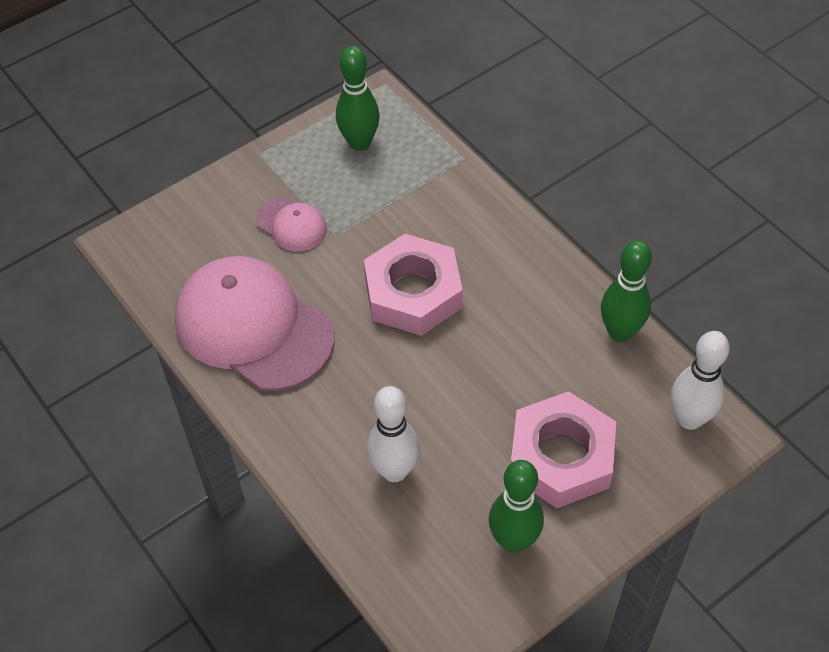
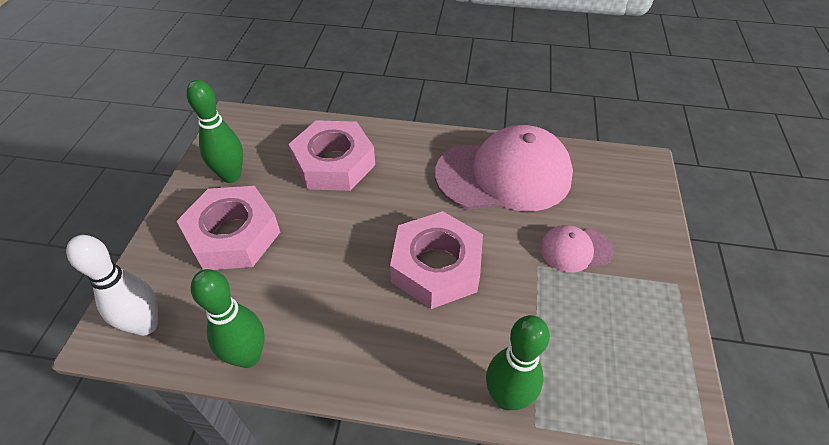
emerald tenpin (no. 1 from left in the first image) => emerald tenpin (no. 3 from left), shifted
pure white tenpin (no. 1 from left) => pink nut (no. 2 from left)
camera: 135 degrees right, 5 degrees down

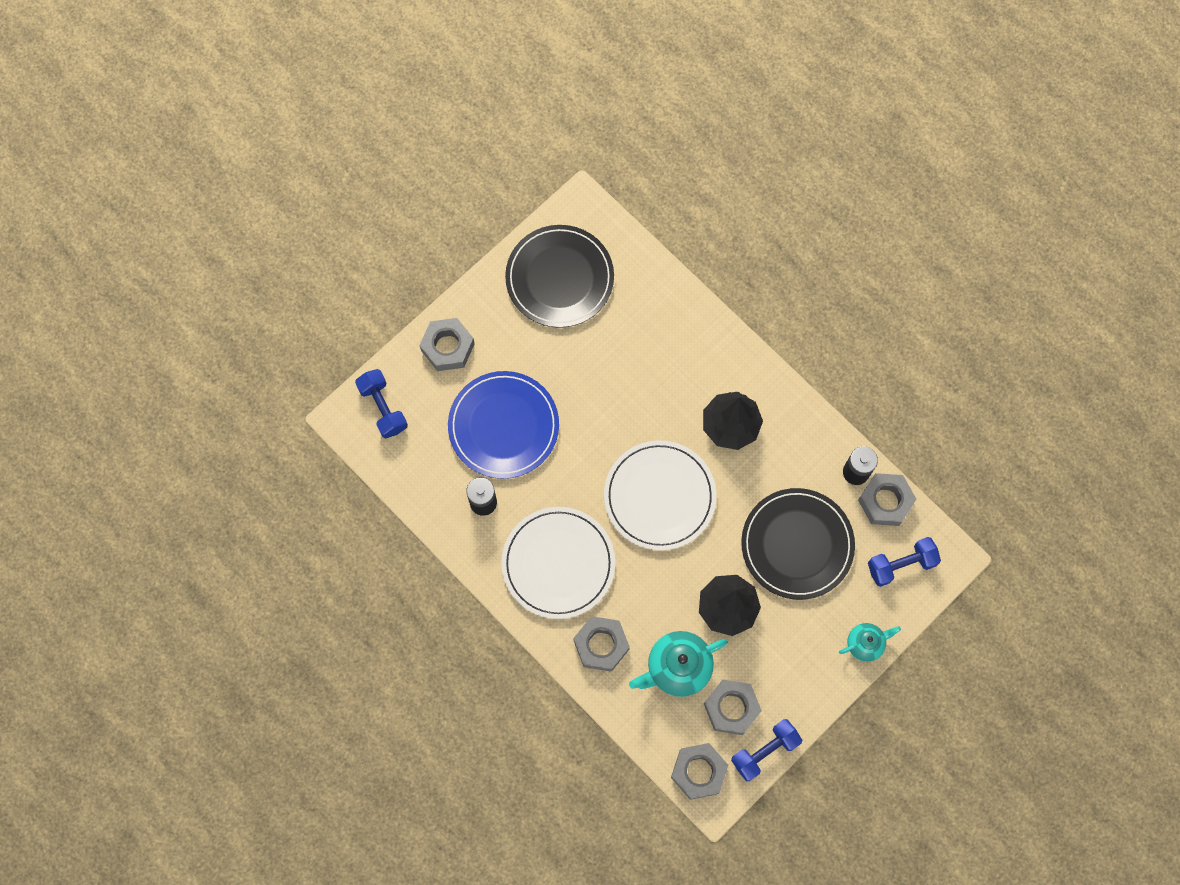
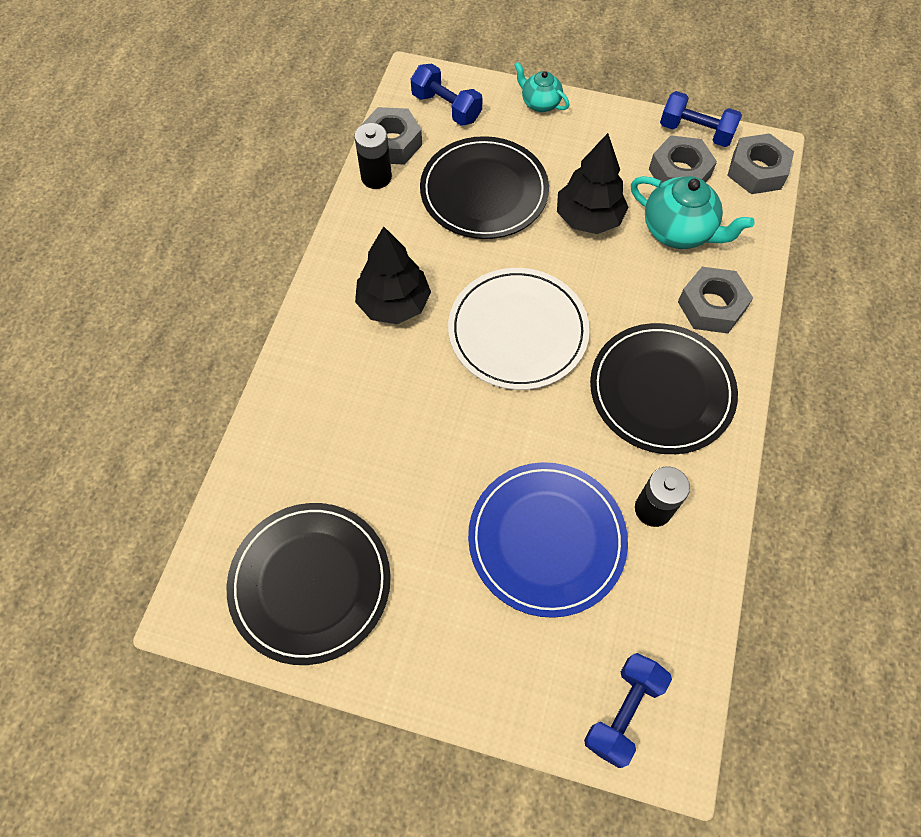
ash-grey nut (no. 1 from left) => nothing
pure white flat dish (no. 1 from left) => jet-black flat dish (no. 3 from left)
camera: 120 degrees left, 10 degrees down

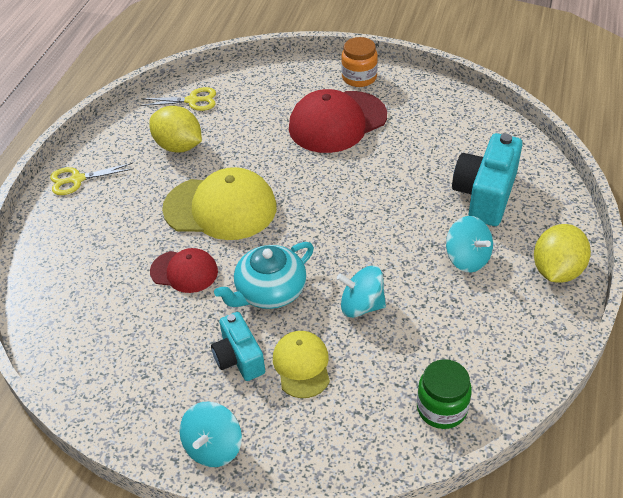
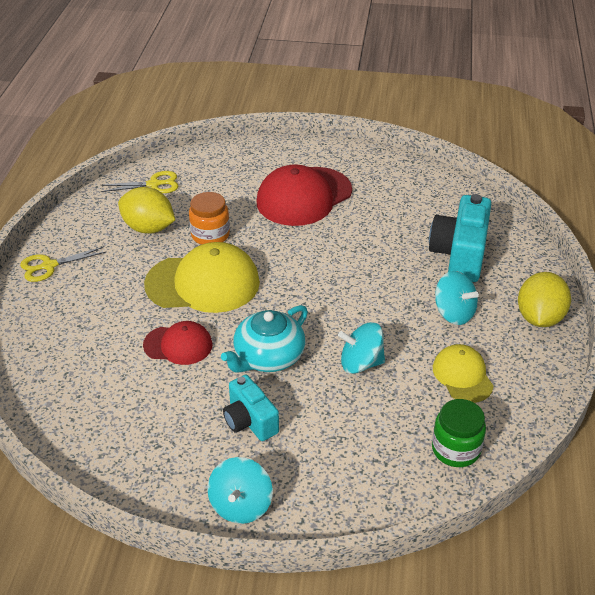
bright orange jar, shifted
yellow baseball cap (no. 2 from left), shifted
camera: 10 degrees left, 5 degrees down

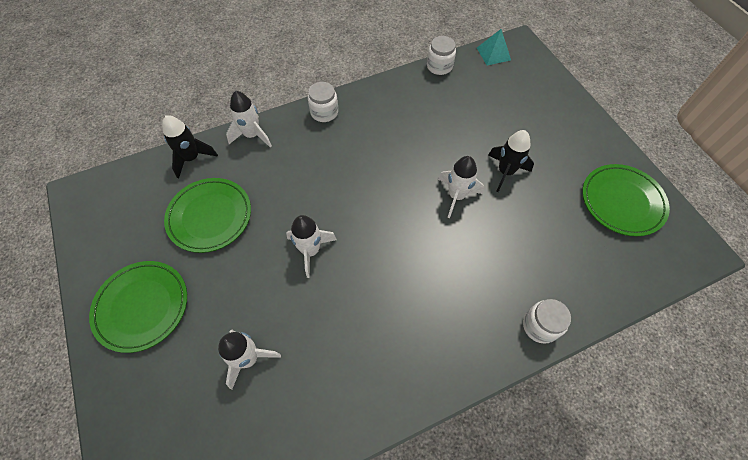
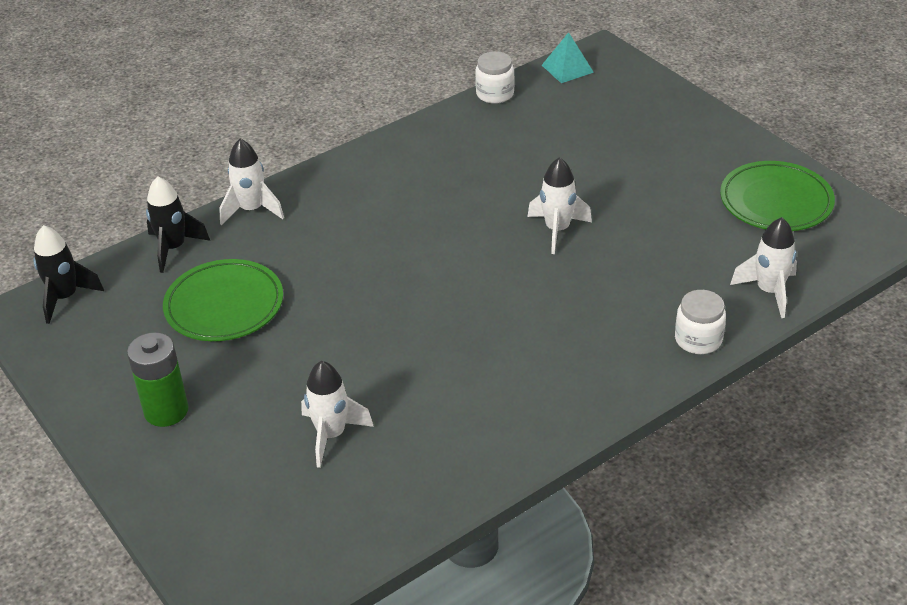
pure white jar (no. 1 from left) => nothing
jet-black toy rocket (no. 2 from left in the first image) => jet-black toy rocket (no. 1 from left), shifted
pure white toy rocket (no. 3 from left in the first image) => pure white toy rocket (no. 4 from left), shifted
emerald flat dish (no. 1 from left) => emerald AA battery
camera: 10 degrees left, 20 degrees down

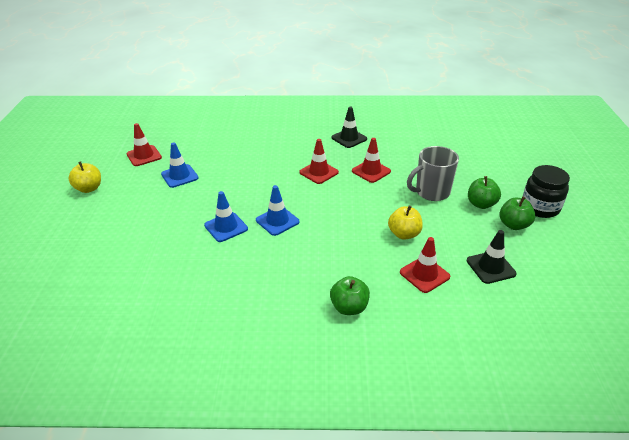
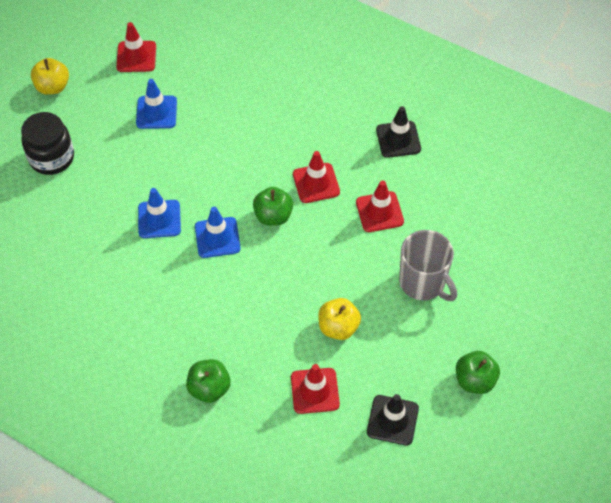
ash-grey tea mug, 135 degrees counterclockwise
jet-black jar, shifted
emerald apple fruit (no. 2 from left), shifted
camera: 30 degrees right, 20 degrees up

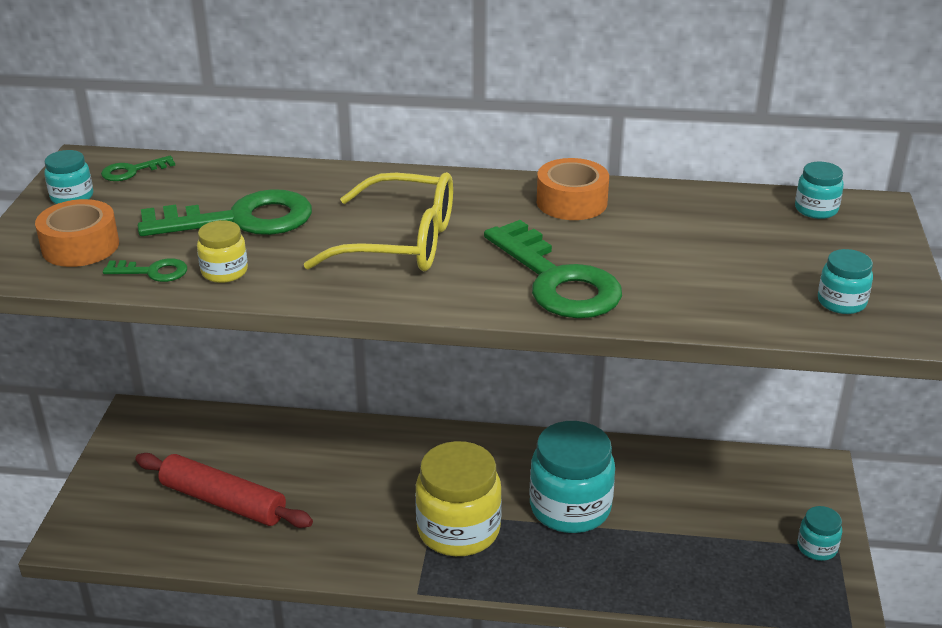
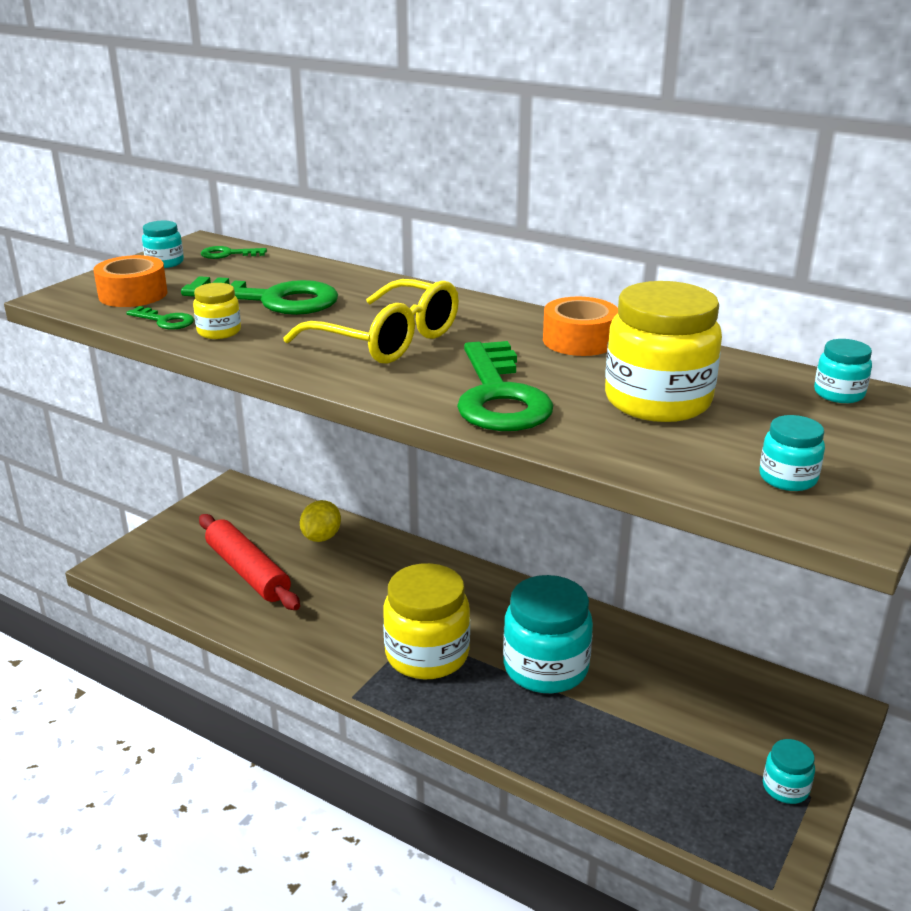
nothing => yellow jar (no. 3 from left)
nothing => yellow lemon
camera: 25 degrees right, 5 degrees down

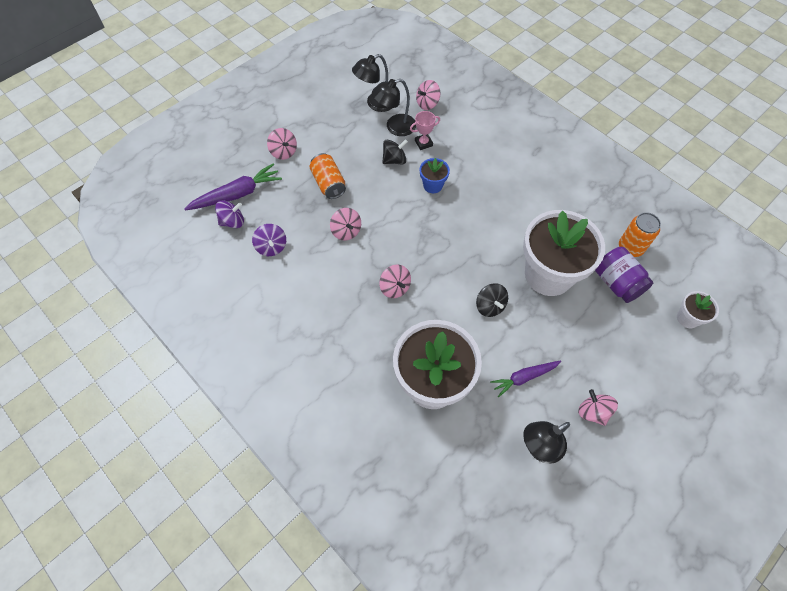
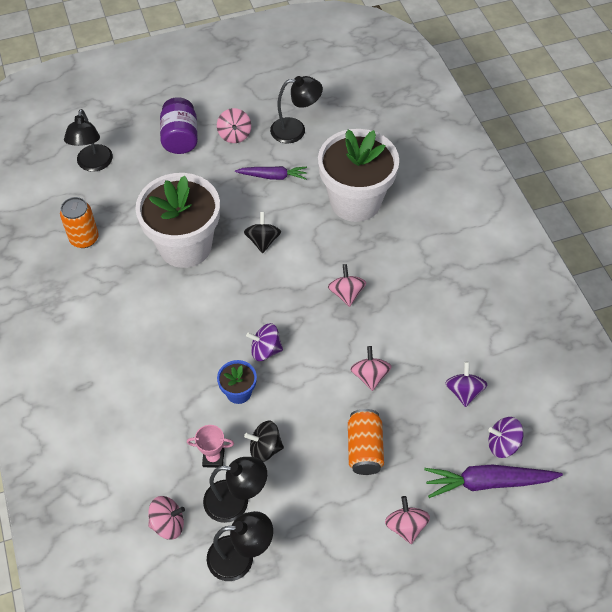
royal purple jar, shifted
pure white potted plant (no. 3 from left) => jet-black desk lamp (no. 1 from left)
nothing => royal purple toy top (no. 1 from left)
camera: 155 degrees left, 5 degrees down

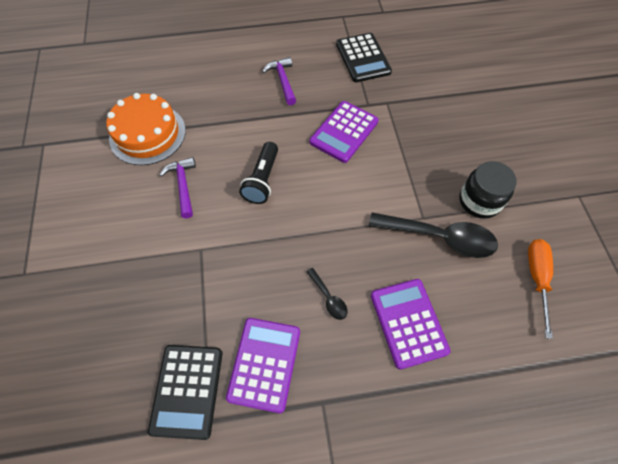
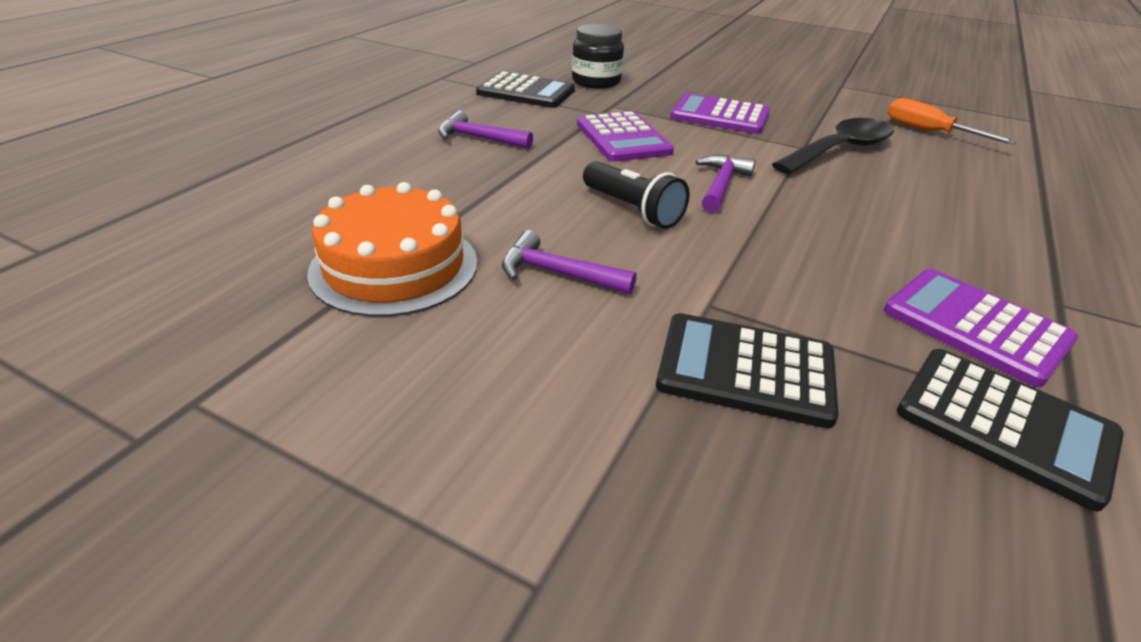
jet-black jar, shifted
jet-black spoon (no. 1 from left) => nothing
royal purple adding machine (no. 3 from left in the first image) => royal purple adding machine (no. 2 from left), shifted
nothing => royal purple carpenter's hammer (no. 3 from left)
nothing => jet-black adding machine (no. 2 from left)
camera: 55 degrees left, 25 degrees down

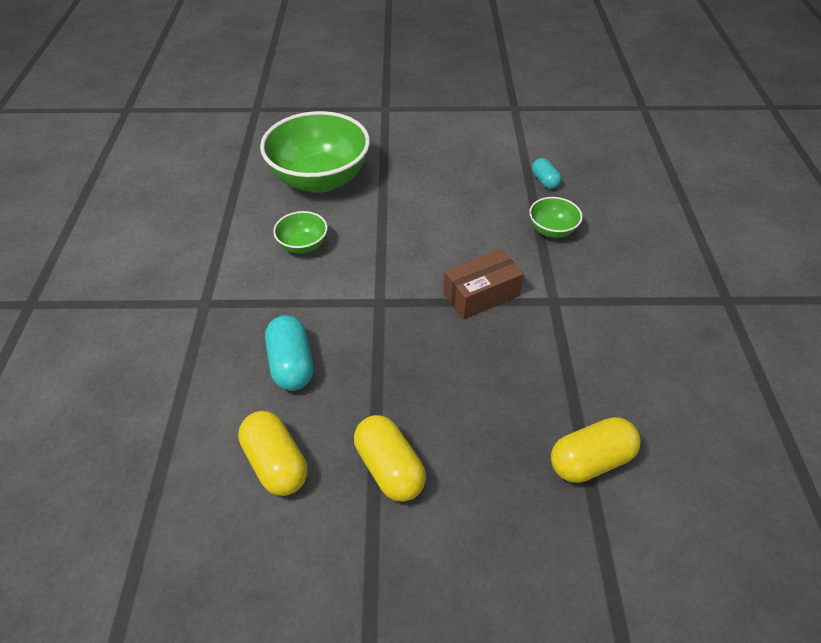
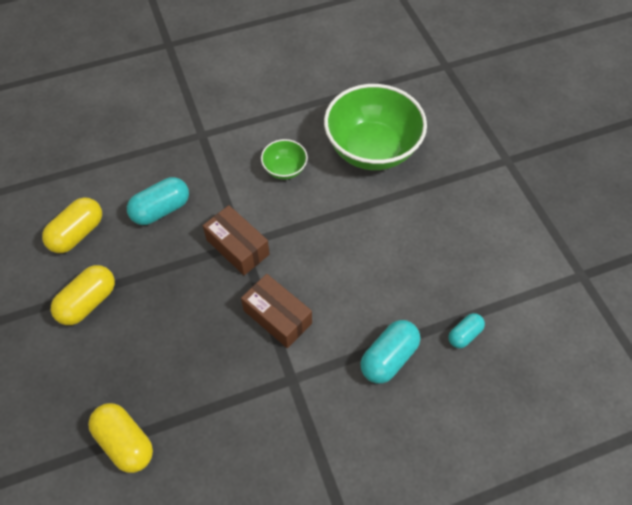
emerald deep dish (no. 3 from left) => teal capsule (no. 2 from left)
nothing => russet box (no. 1 from left)
camera: 70 degrees right, 10 degrees up

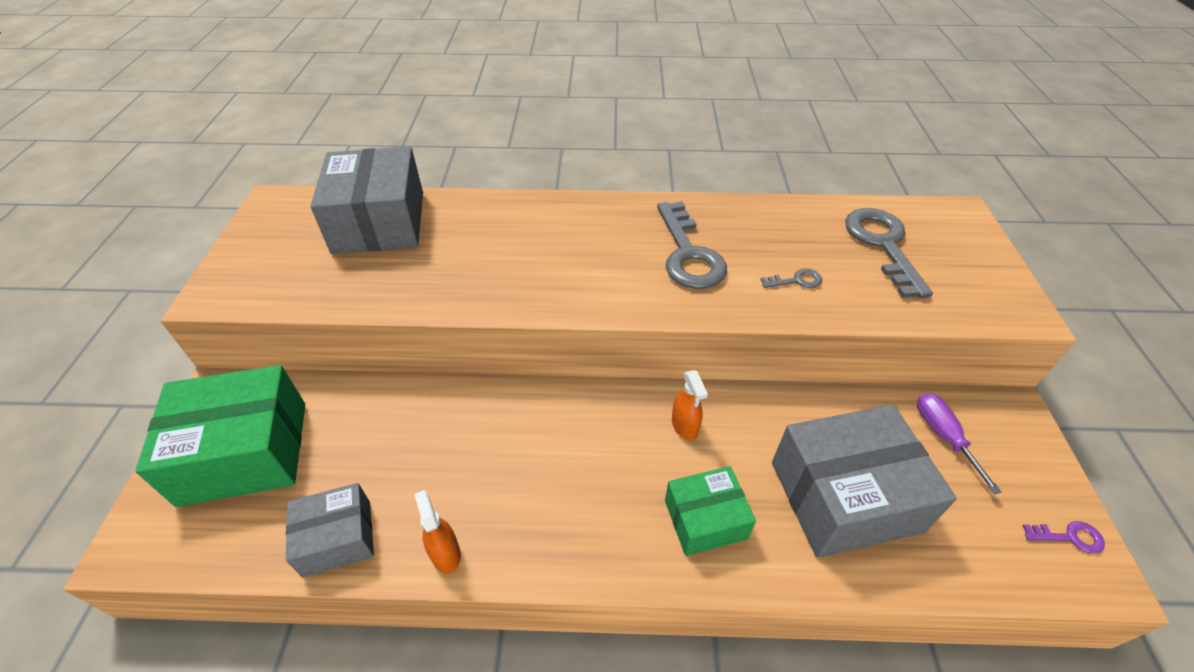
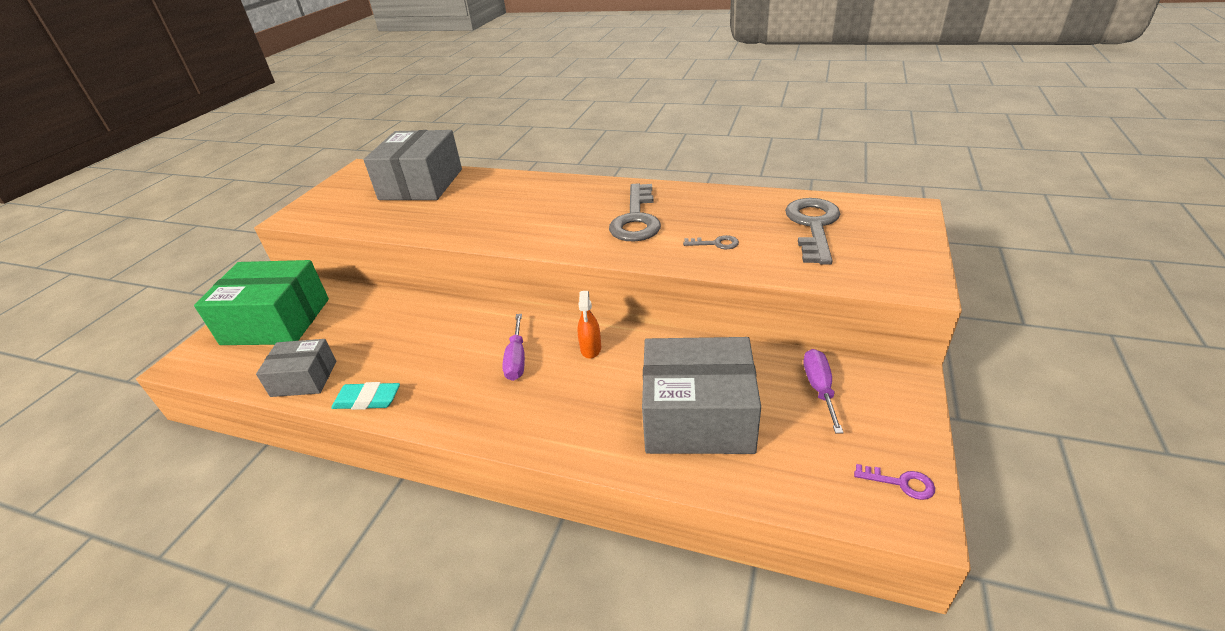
emerald box (no. 2 from left) => nothing
bright orange spray bottle (no. 1 from left) => teal gum eraser
nothing => royal purple flat screwdriver (no. 1 from left)
camera: 20 degrees right, 10 degrees down

